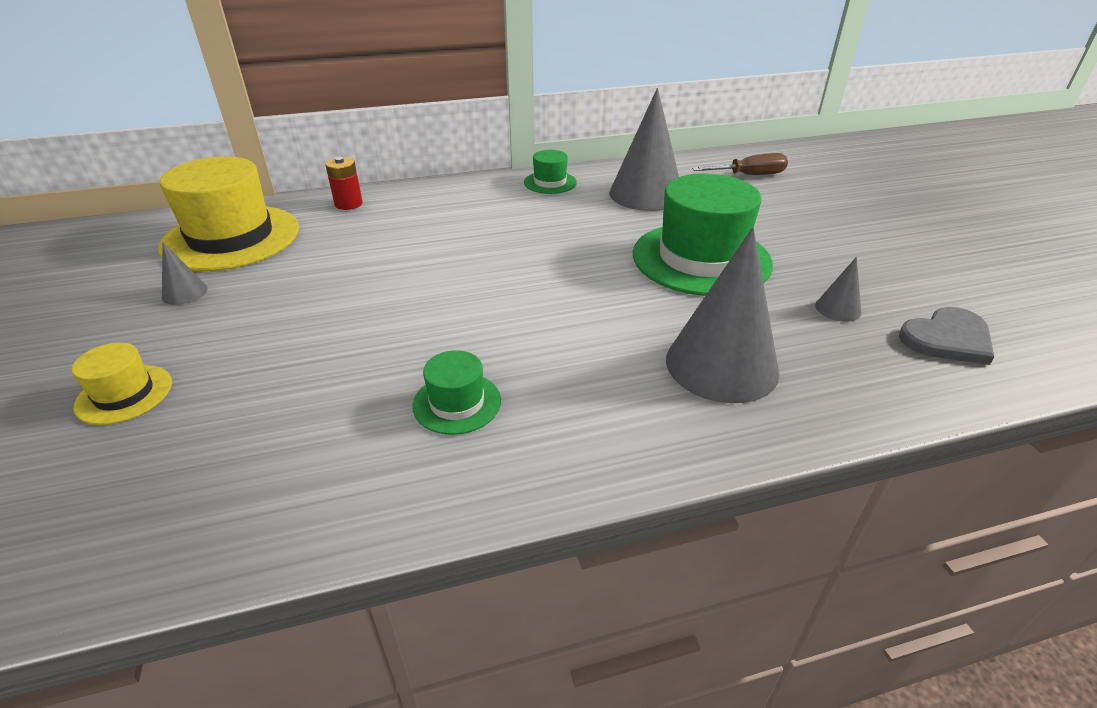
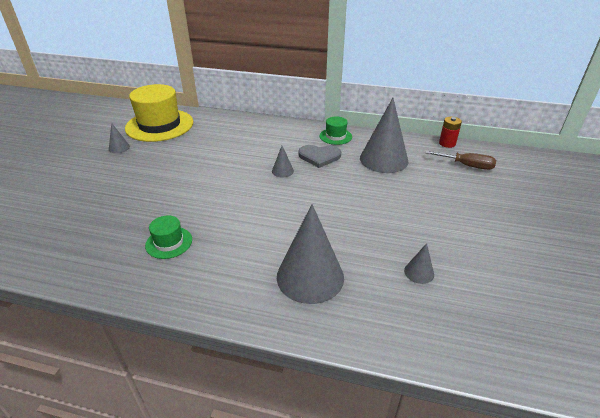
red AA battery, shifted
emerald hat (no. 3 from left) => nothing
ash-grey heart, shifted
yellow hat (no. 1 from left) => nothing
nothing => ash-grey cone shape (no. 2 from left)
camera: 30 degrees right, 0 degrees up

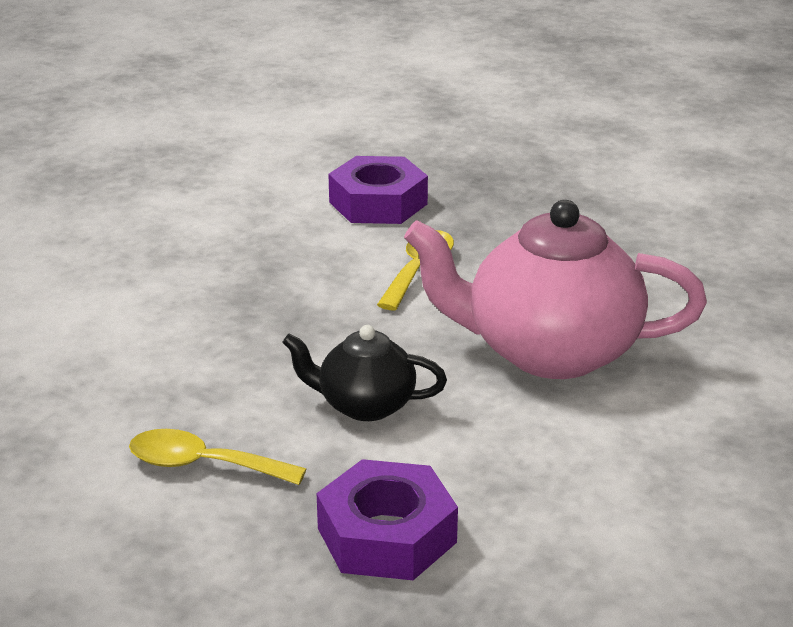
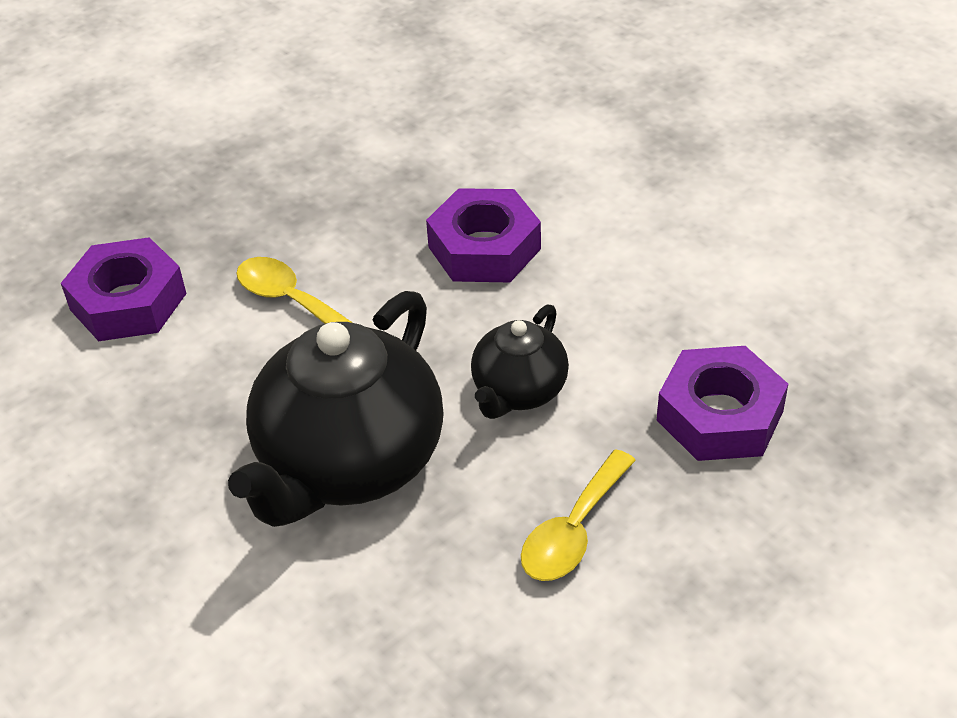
pink china teapot => royal purple nut (no. 2 from left)
nothing => jet-black china teapot (no. 1 from left)
camera: 70 degrees left, 15 degrees up

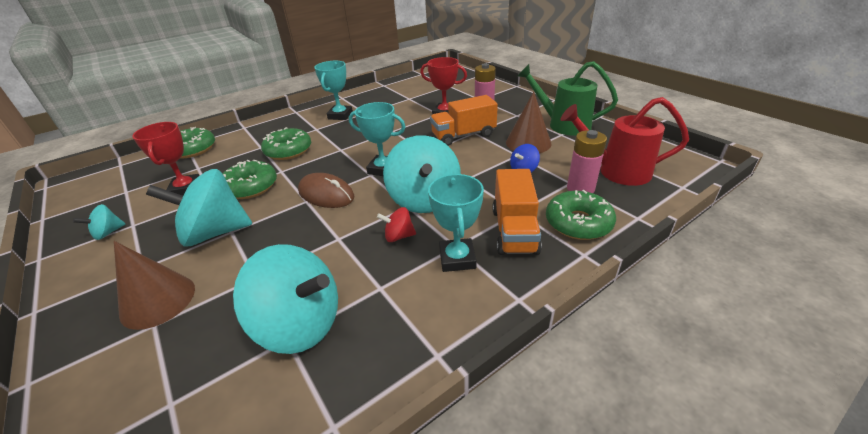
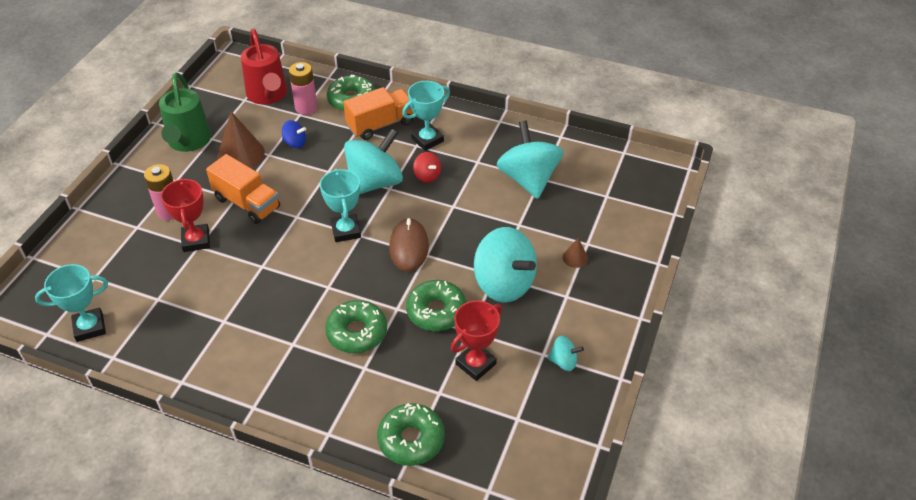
teal prize cup (no. 1 from left), shifted
russet cone shape (no. 1 from left in the first image) => russet cone shape (no. 2 from left), x0.49
camera: 125 degrees left, 10 degrees up

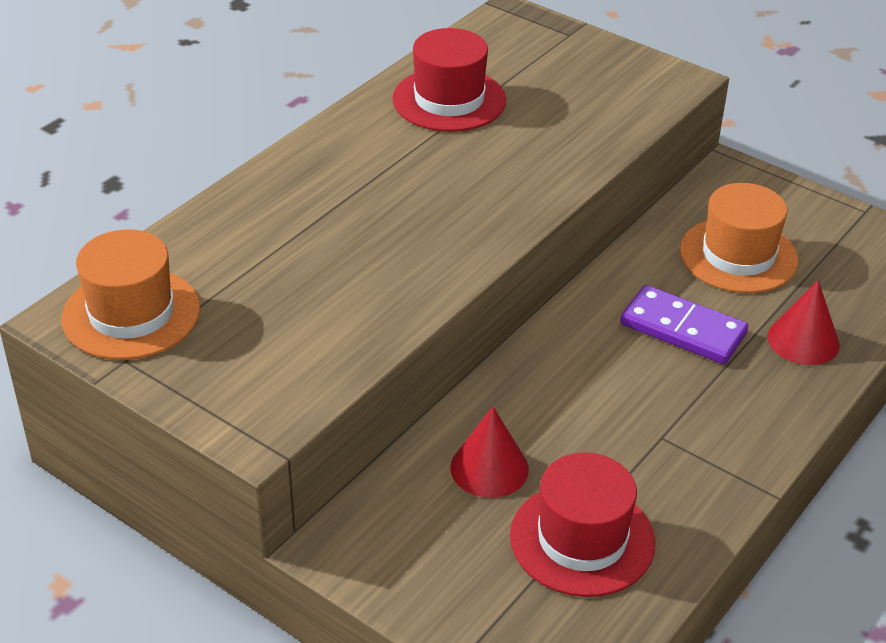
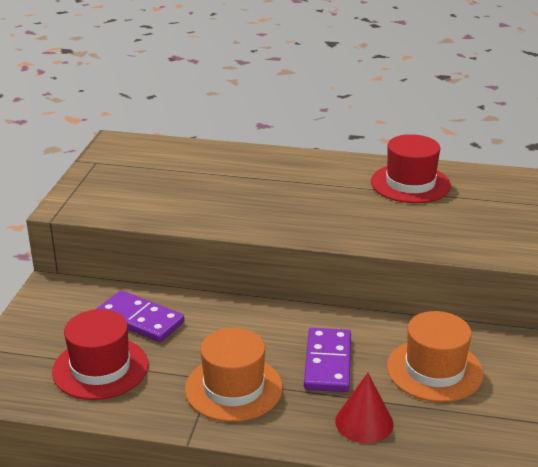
bright orange hat (no. 1 from left), shifted
red cone shape (no. 1 from left) => royal purple domino (no. 1 from left)
camera: 65 degrees right, 10 degrees down

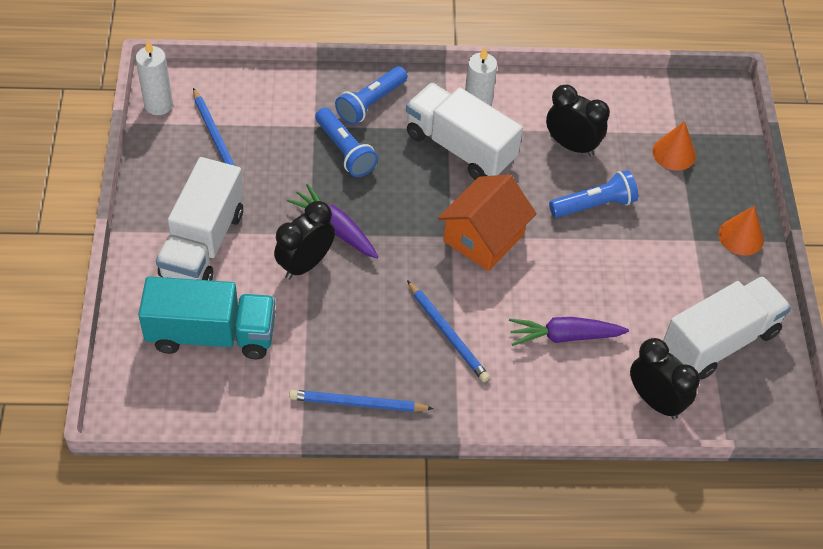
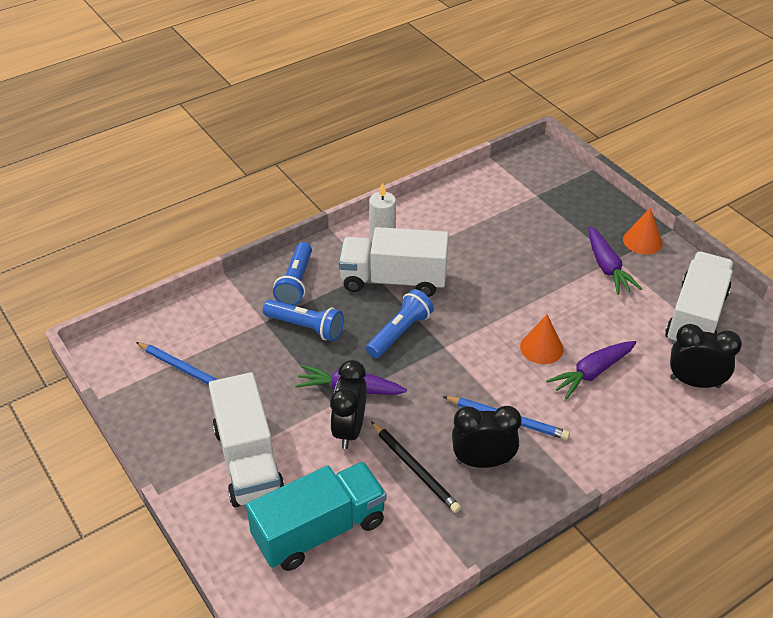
pure white pillar candle (no. 1 from left) => nothing
jet-black bedside clock (no. 2 from left), shifted
bright orange cone shape (no. 1 from left), shifted
cobalt torch (no. 3 from left), shifted
bright orange house => nothing
cobalt wooden pencil (no. 2 from left) => nothing
nothing => royal purple root vegetable (no. 3 from left)
nothing => jet-black wooden pencil
camera: 30 degrees left, 10 degrees down

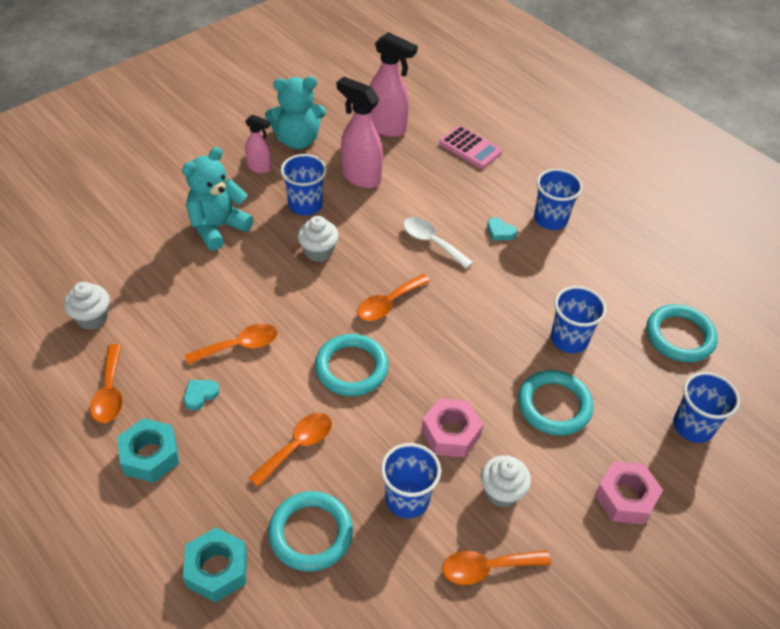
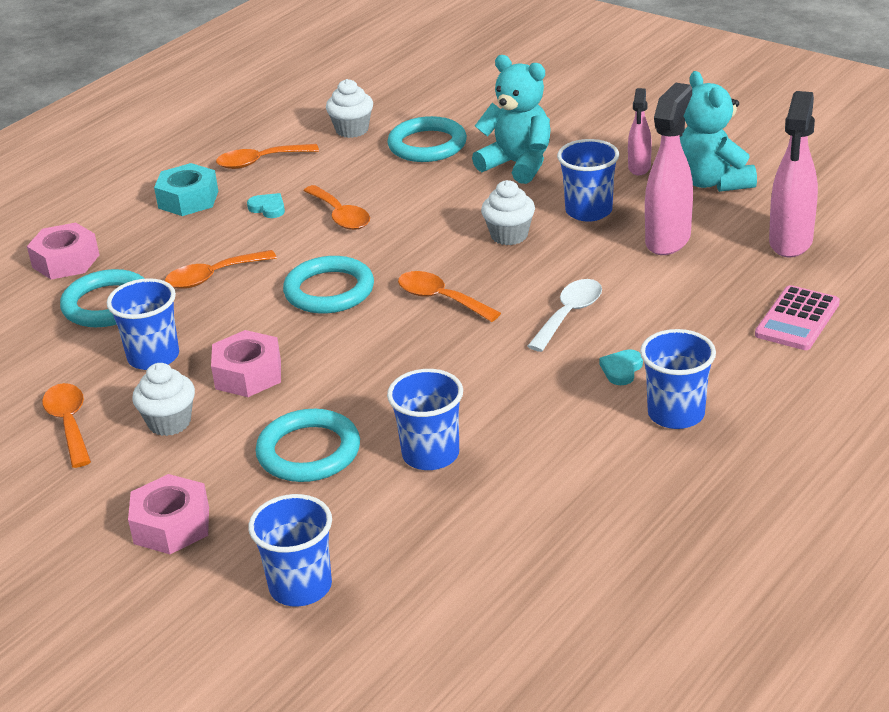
teal torus (no. 4 from left), shifted
bright orange spoon (no. 3 from left in the first image) => bright orange spoon (no. 2 from left), 120 degrees clockwise
teal nut (no. 2 from left) => pink nut (no. 1 from left)
camera: 85 degrees right, 15 degrees down

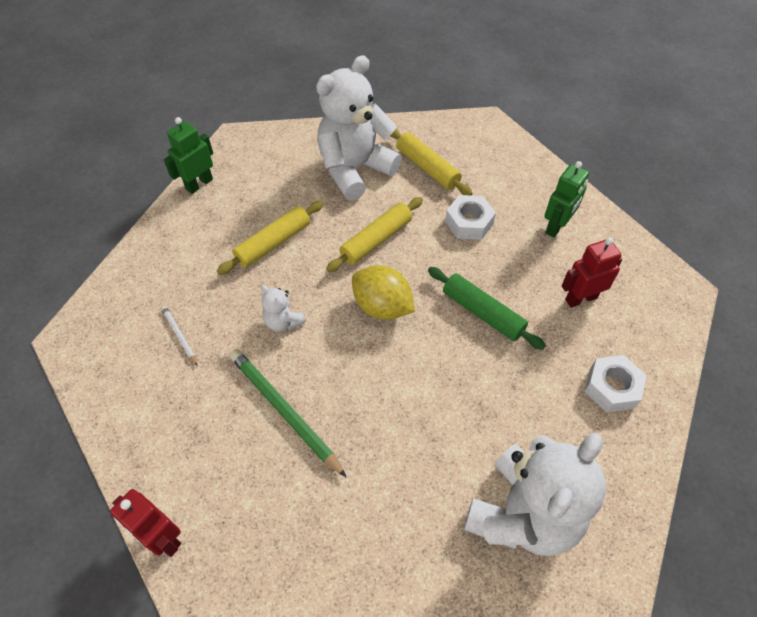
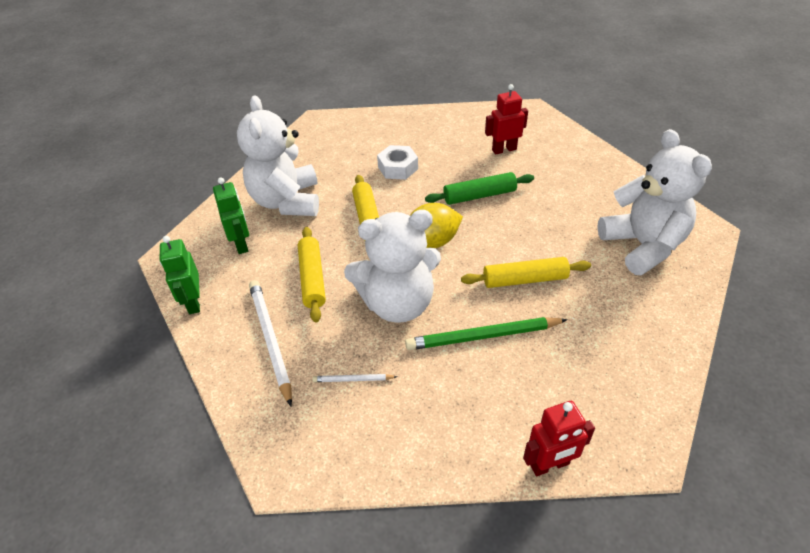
yellow rolling pin (no. 3 from left), shifted
emerald robot figure (no. 2 from left), shifted
red robot figure (no. 2 from left in the first image) => red robot figure (no. 1 from left), 60 degrees clockwise
pure white teddy bear (no. 1 from left in the first image) => pure white teddy bear (no. 2 from left), x2.34
pure white nut (no. 2 from left) => nothing
nothing => pure white wooden pencil (no. 1 from left)
camera: 55 degrees left, 10 degrees down

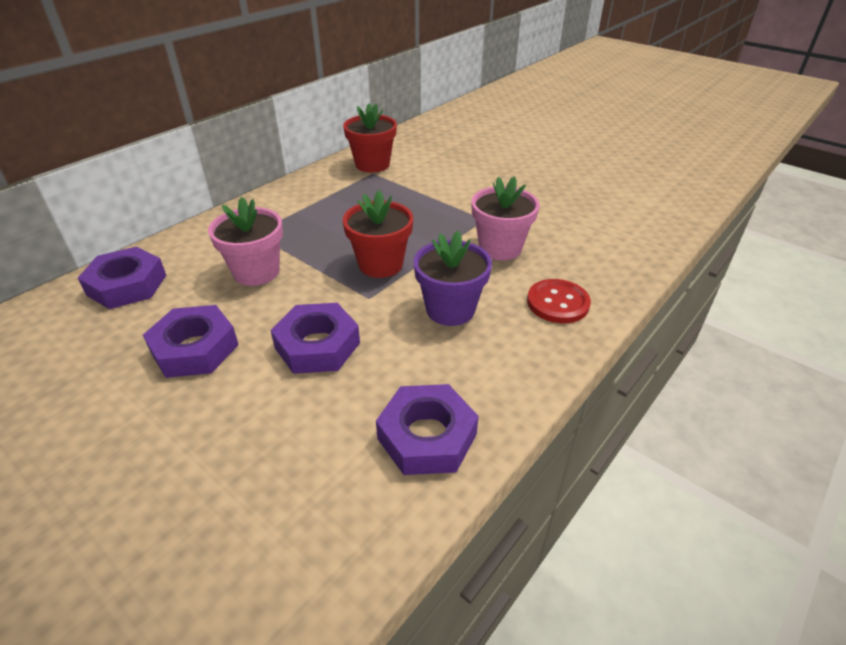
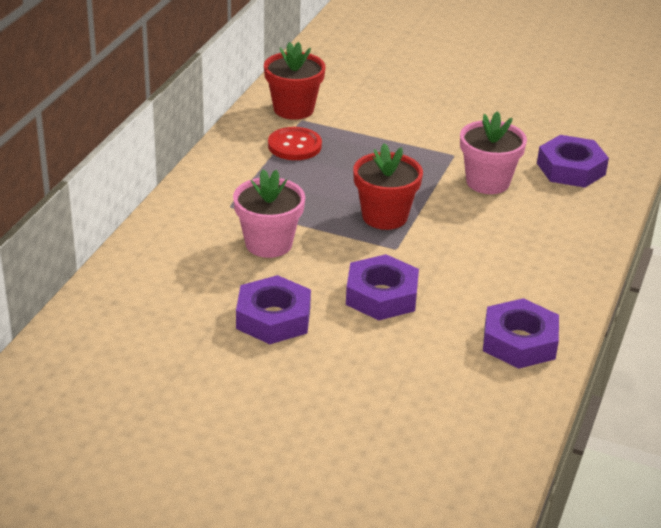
royal purple potted plant => nothing
royal purple nut (no. 1 from left in the first image) => royal purple nut (no. 4 from left), shifted
red button, shifted
camera: 20 degrees left, 5 degrees down

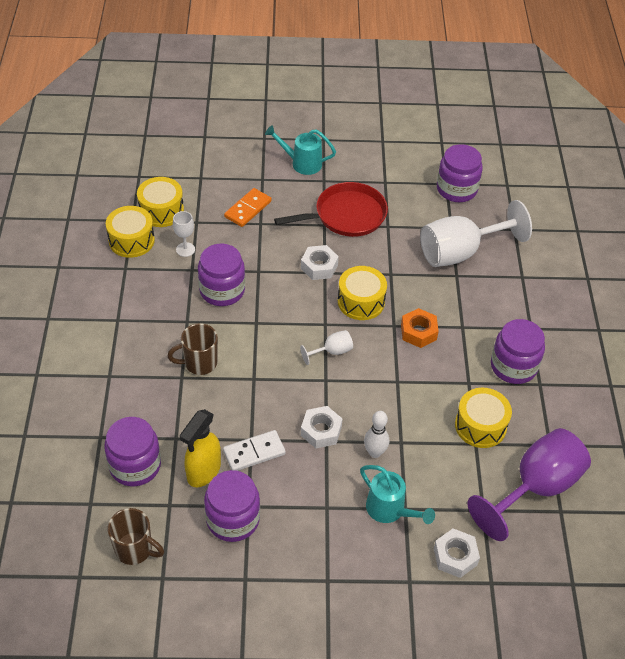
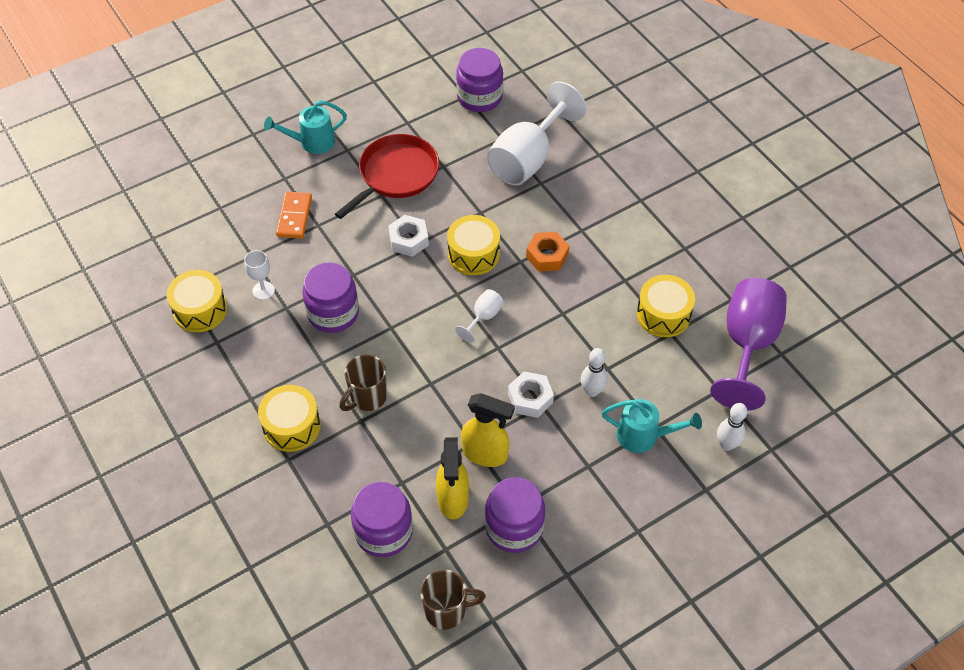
yellow toy drum (no. 2 from left), shifted
royal purple jar (no. 5 from left) => nothing
pure white domino => yellow spray bottle (no. 2 from left)
pure white nut (no. 3 from left) => pure white tenpin (no. 2 from left)
camera: 30 degrees left, 5 degrees up

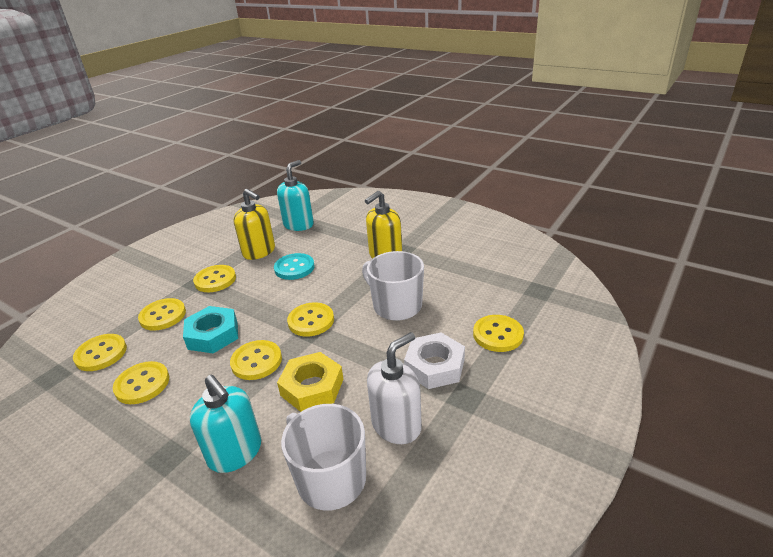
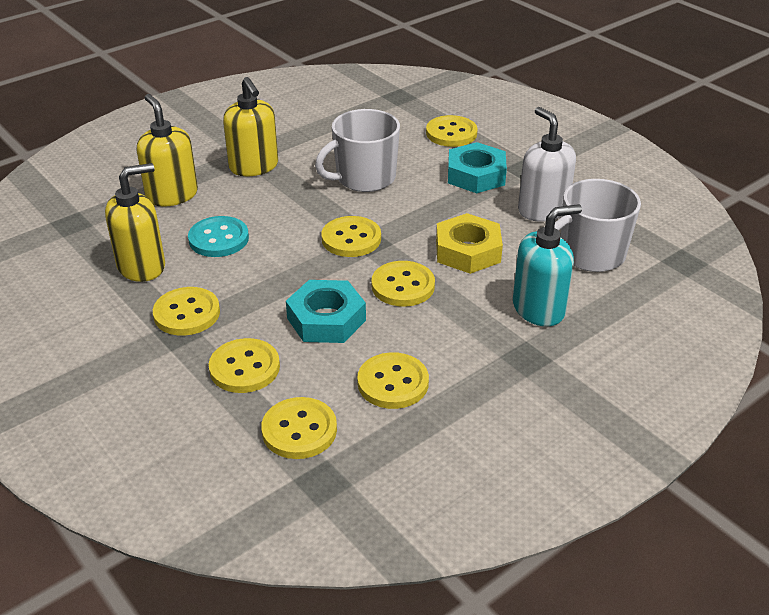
teal soap pump (no. 2 from left) => nothing
pure white nut => teal nut (no. 2 from left)
nothing => yellow soap pump (no. 2 from left)
camera: 75 degrees left, 5 degrees up

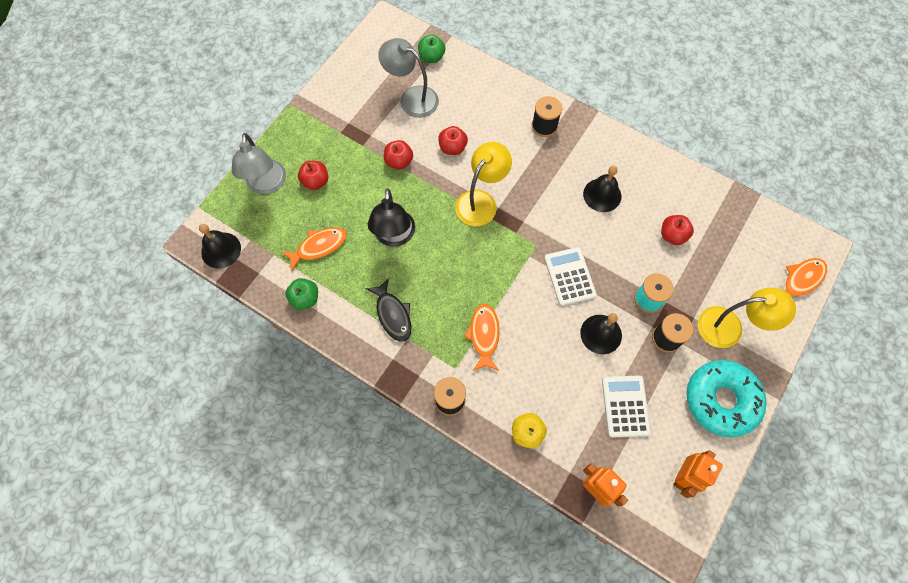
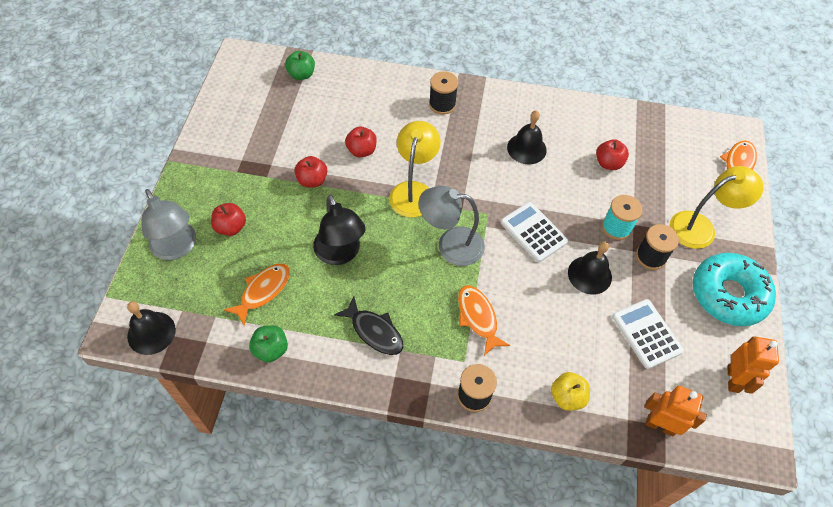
ash-grey desk lamp (no. 2 from left), shifted
camera: 25 degrees left, 10 degrees down

